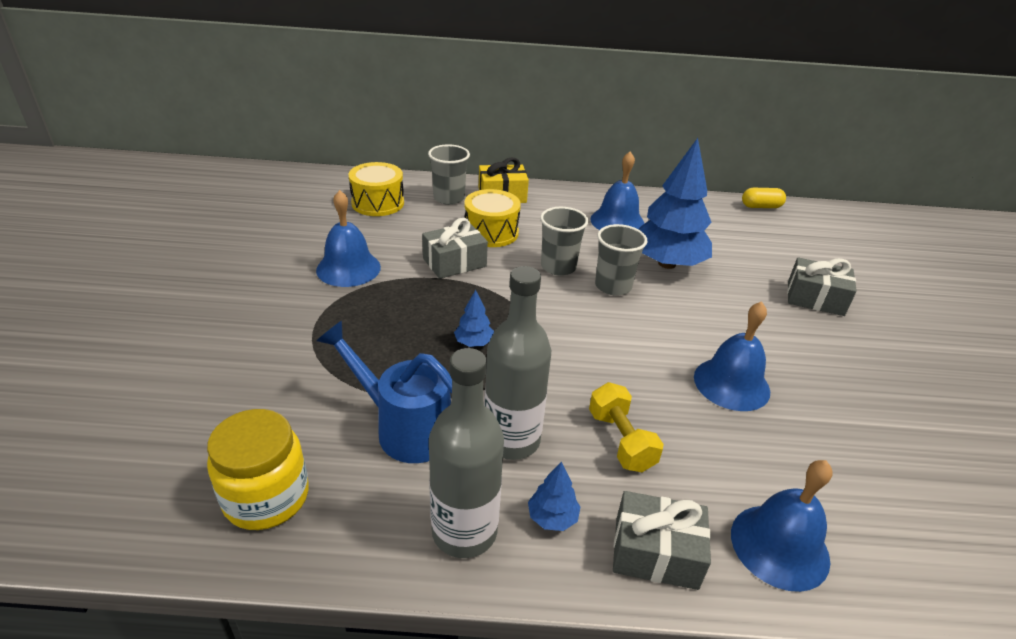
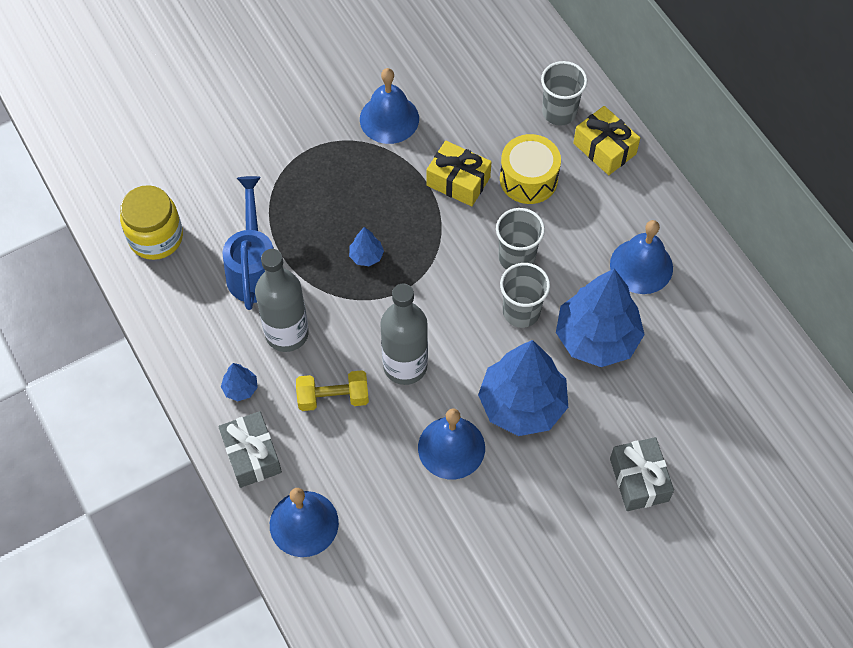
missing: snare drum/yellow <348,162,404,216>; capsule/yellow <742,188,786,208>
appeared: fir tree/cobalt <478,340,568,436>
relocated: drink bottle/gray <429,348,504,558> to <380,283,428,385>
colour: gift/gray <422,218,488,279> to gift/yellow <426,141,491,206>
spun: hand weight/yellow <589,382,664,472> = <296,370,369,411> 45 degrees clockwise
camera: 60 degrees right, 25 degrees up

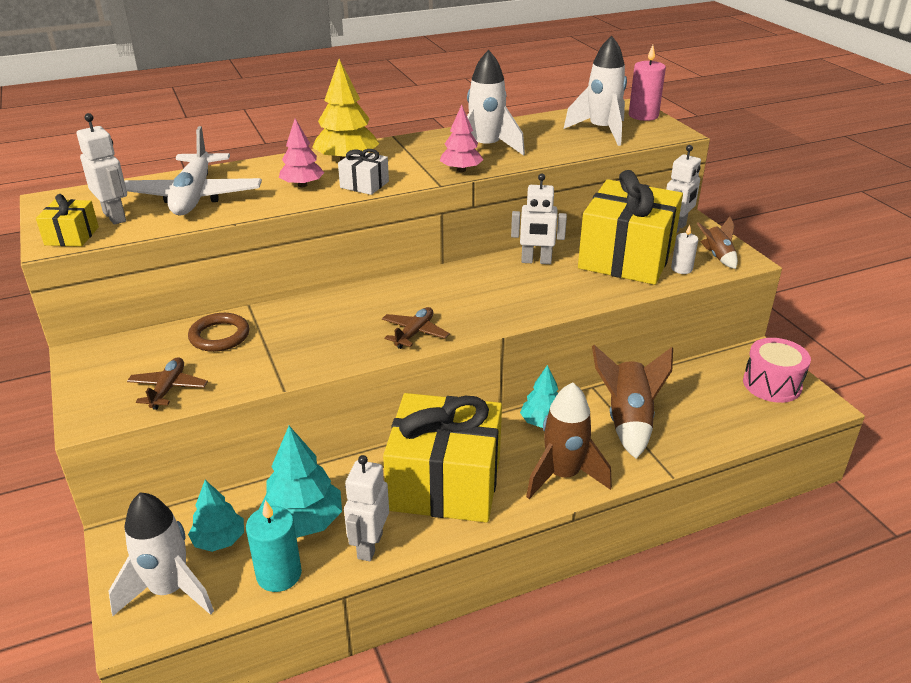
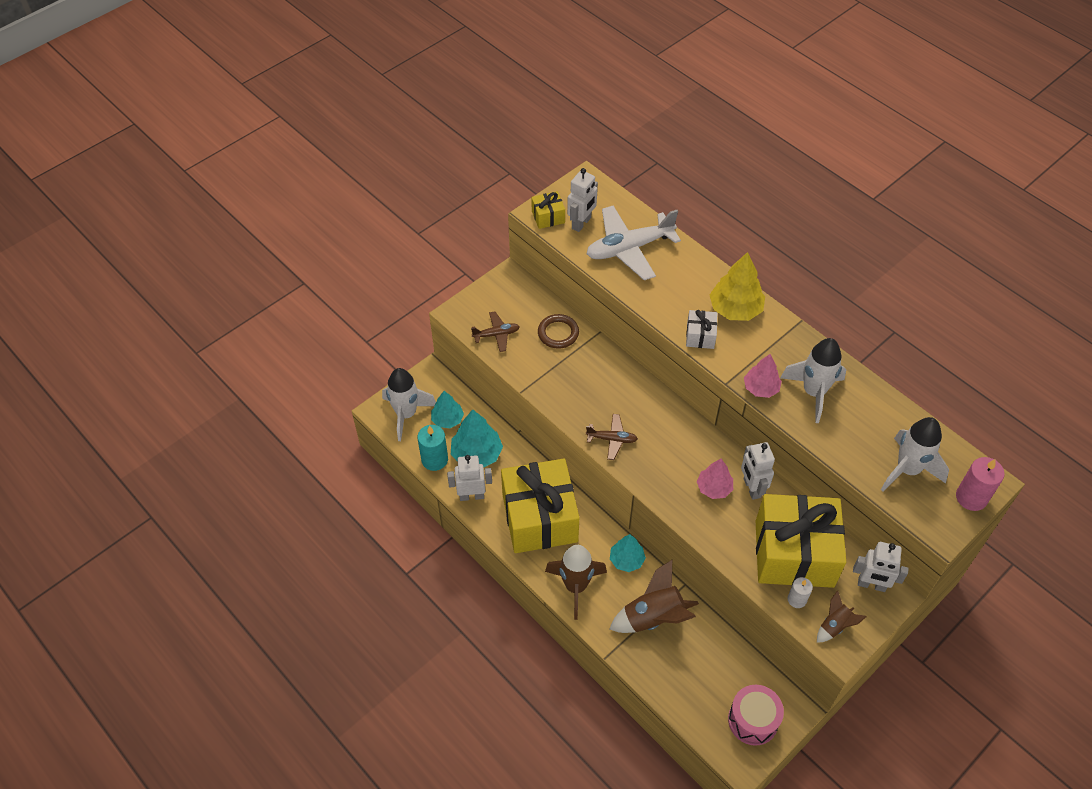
relocated: fir tree/pink <279,119,324,187> to <697,459,733,499>
camera: 70 degrees right, 20 degrees up

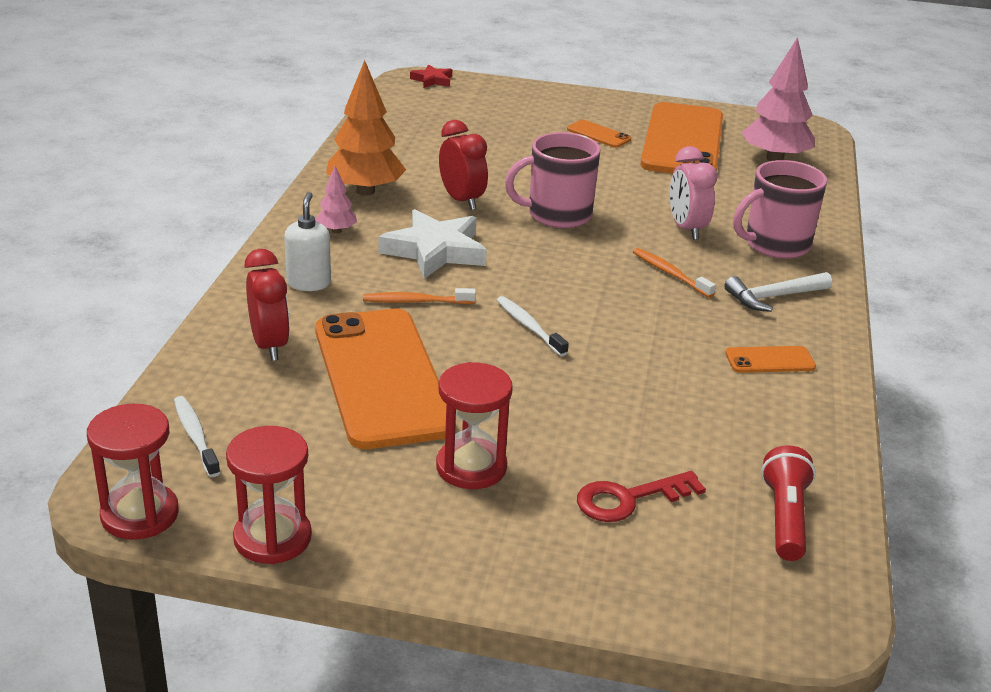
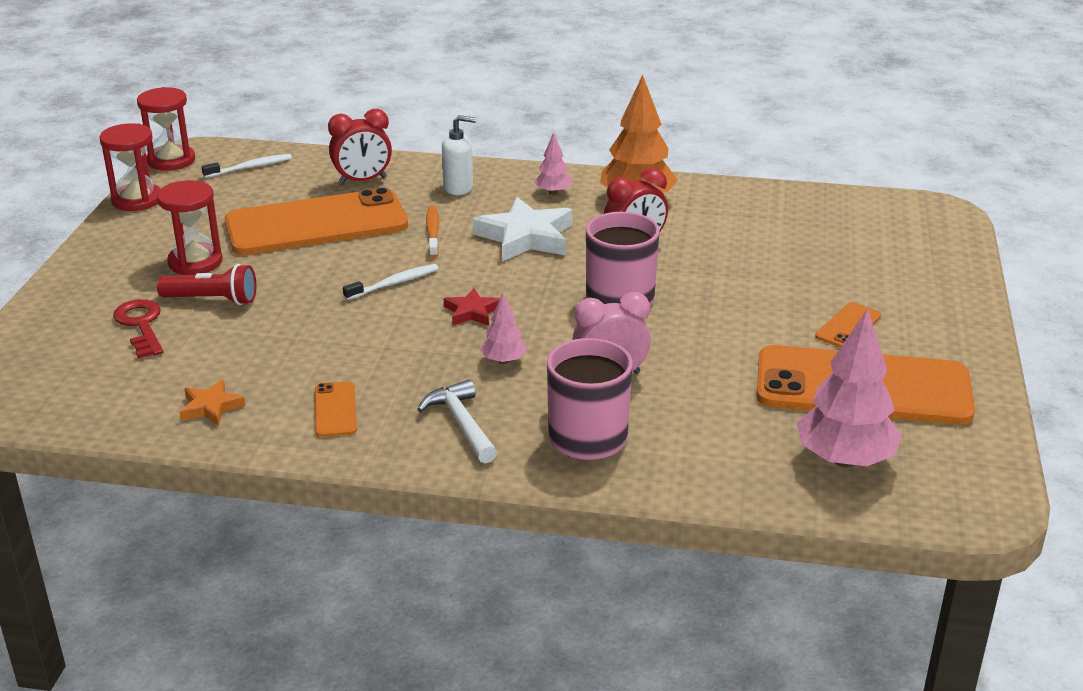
appeared: star shape/orange-coloured <179,379,245,426>
relocated: flashlight/scarlet <761,445,816,561> to <157,264,256,305>; star shape/scarlet <410,64,452,88> to <444,288,500,326>
exchanged: dental brush/orange-coloured <633,248,716,298> to fir tree/pink <480,293,527,364>
camera: 90 degrees right, 0 degrees up

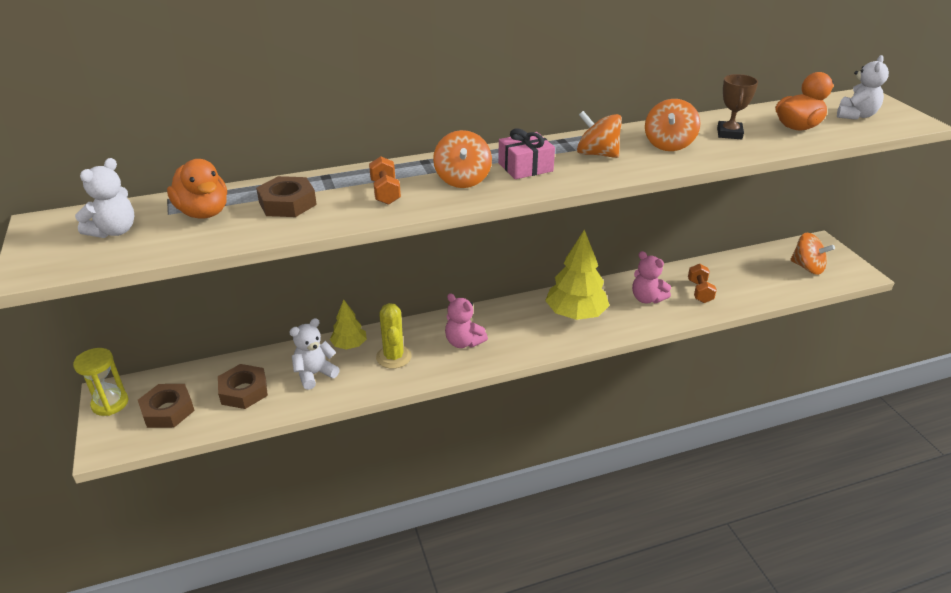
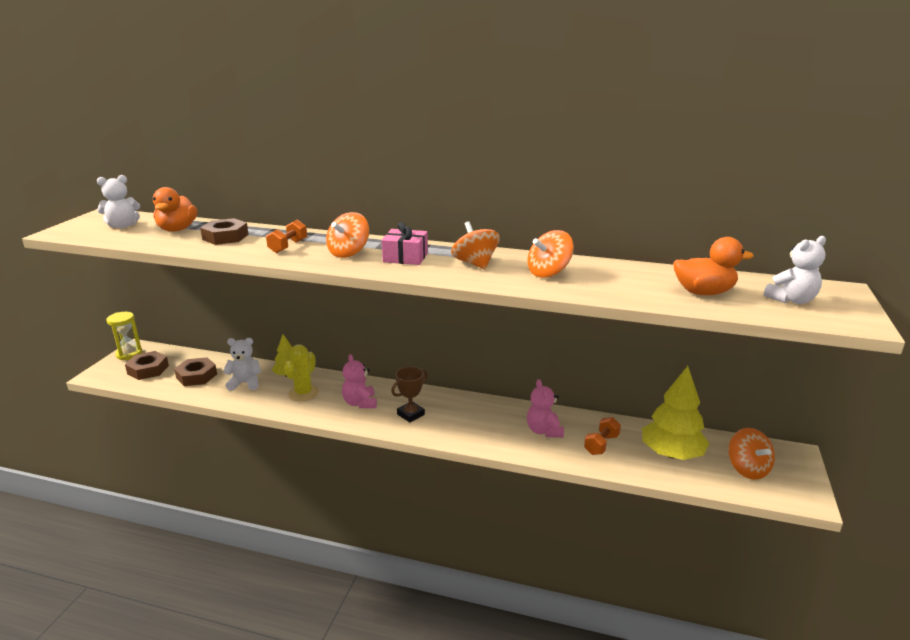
relocated: trophy/russet <717,74,758,139> to <391,367,428,422>; fir tree/yellow <545,229,610,320> to <642,366,710,460>
camera: 35 degrees right, 10 degrees down

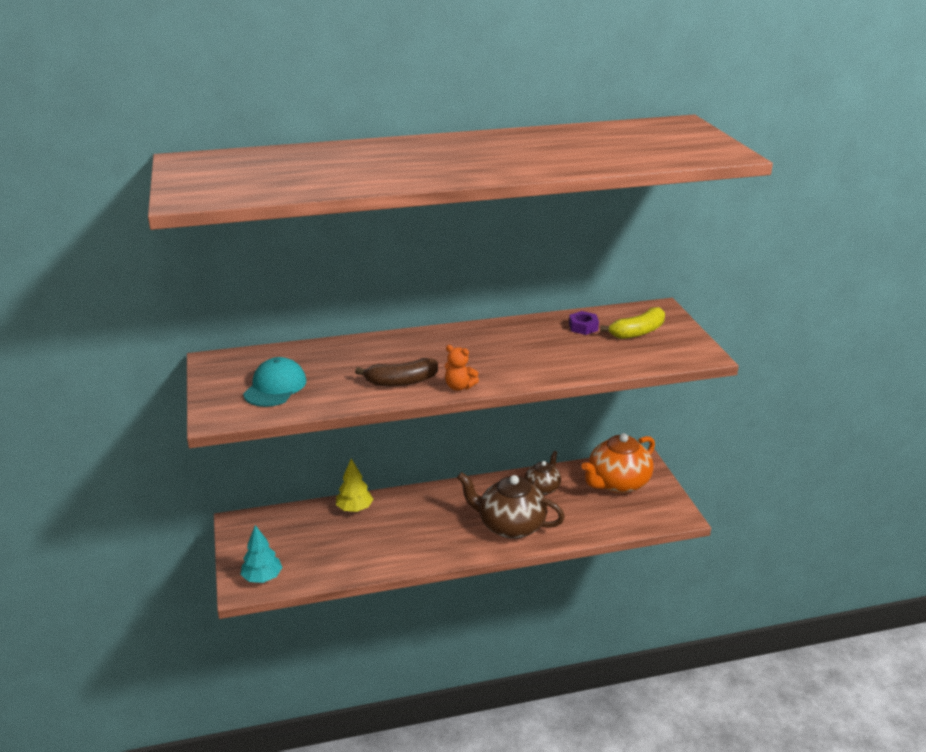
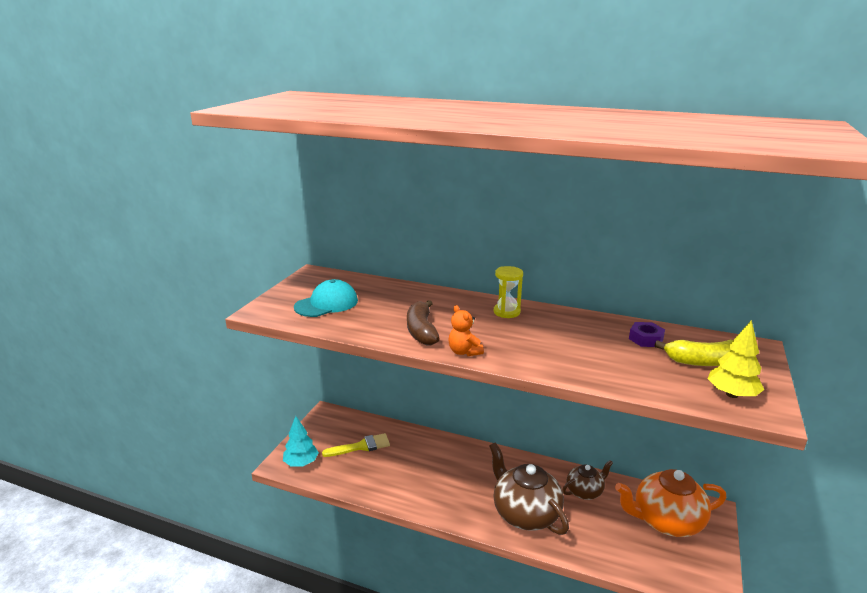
appeared: brush/yellow <322,433,390,457>; hourglass/yellow <494,266,523,318>
relocated: fir tree/yellow <336,459,373,512> to <708,320,764,398>
spun: toy banana/russet <355,358,438,387> = <407,300,440,346> 60 degrees clockwise
camera: 35 degrees right, 5 degrees down

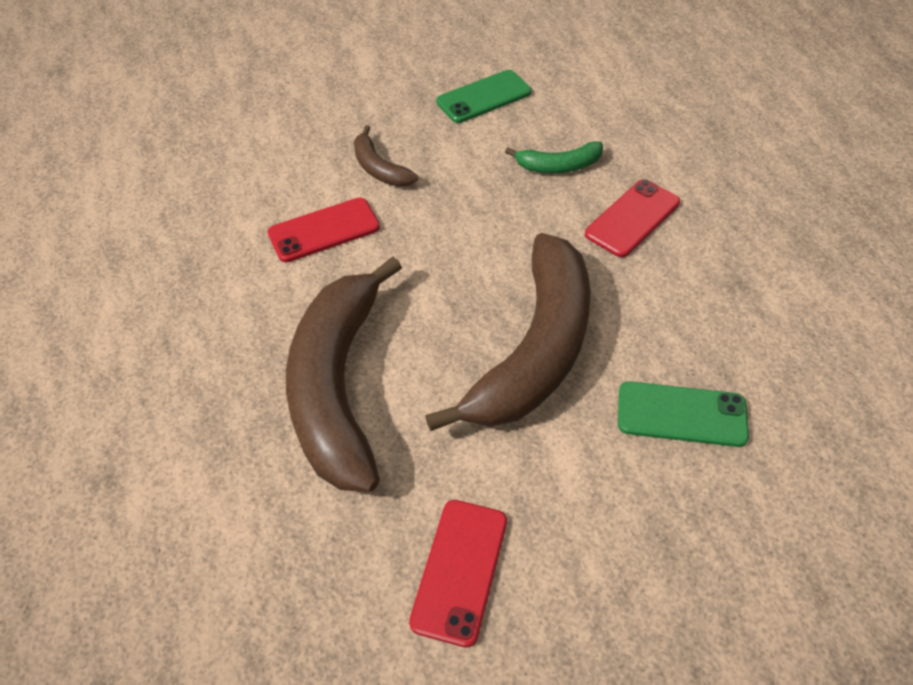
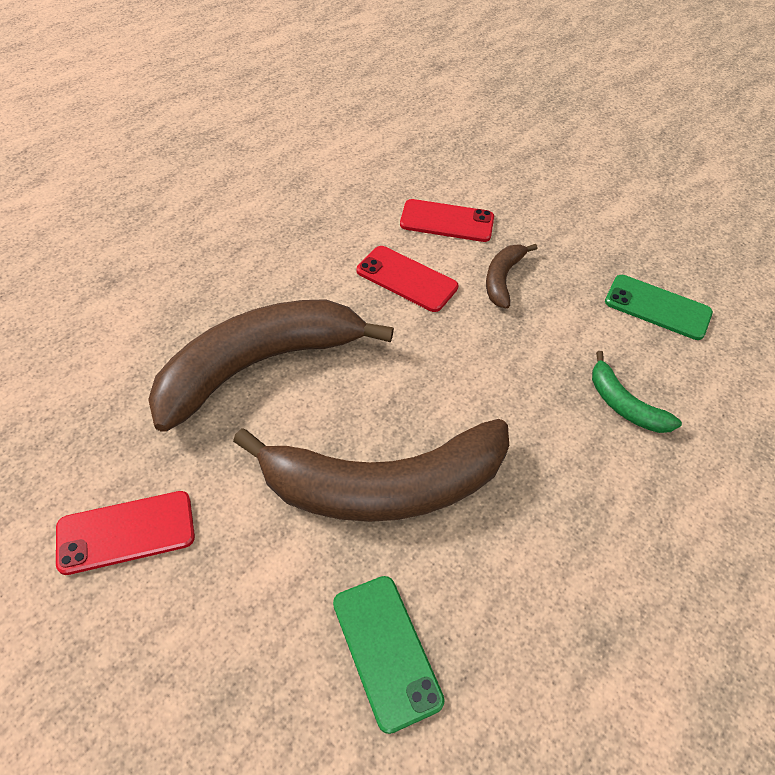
relocated: phone/scarlet <585,179,680,257> to <400,199,494,242>
camera: 55 degrees right, 0 degrees up

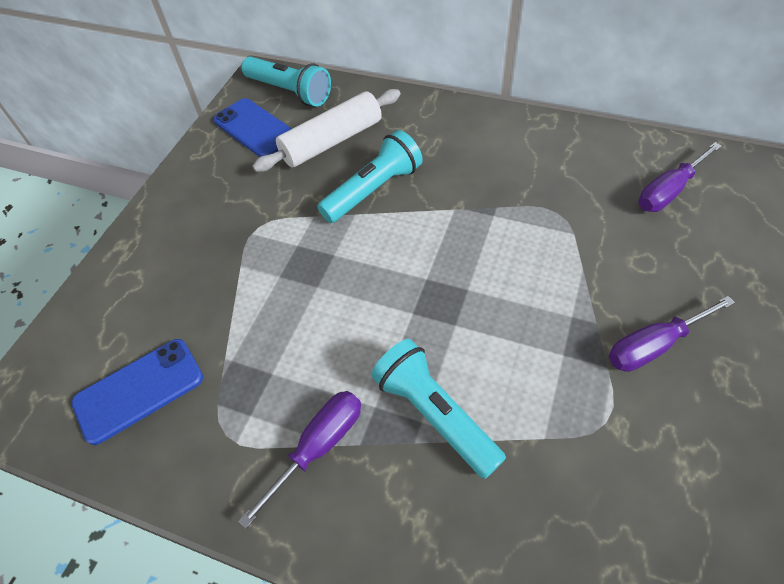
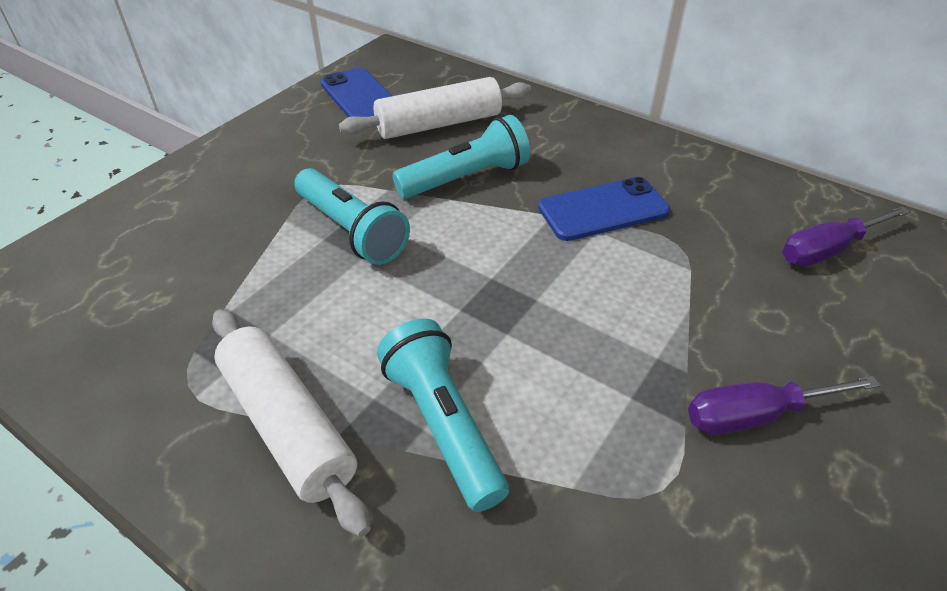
relocated: flashlight/aqua <241,57,331,106> to <294,168,410,265>; phone/cobalt <71,339,203,445> to <538,177,670,241>
exchanged: hand screwdriver/royal purple <238,391,361,529> to dough roller/pure white <212,310,371,537>
camera: 10 degrees right, 10 degrees down

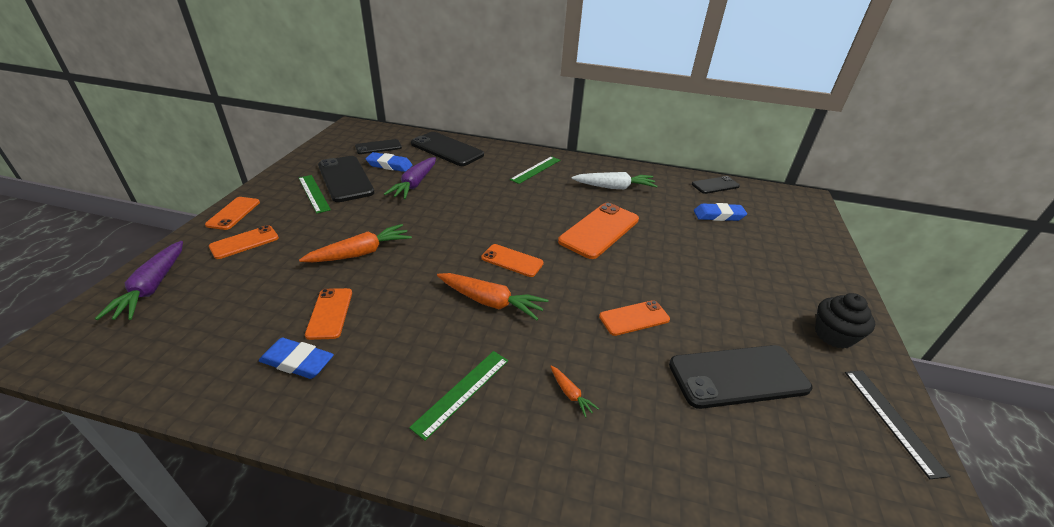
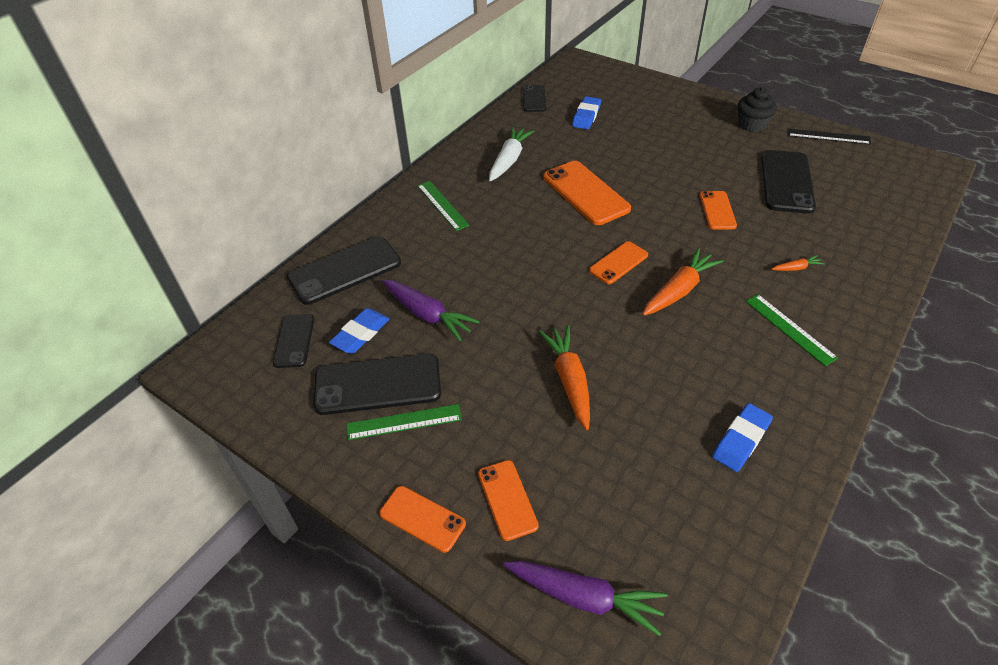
missing: phone/orange-coloured <305,288,352,340>
camera: 65 degrees left, 10 degrees up

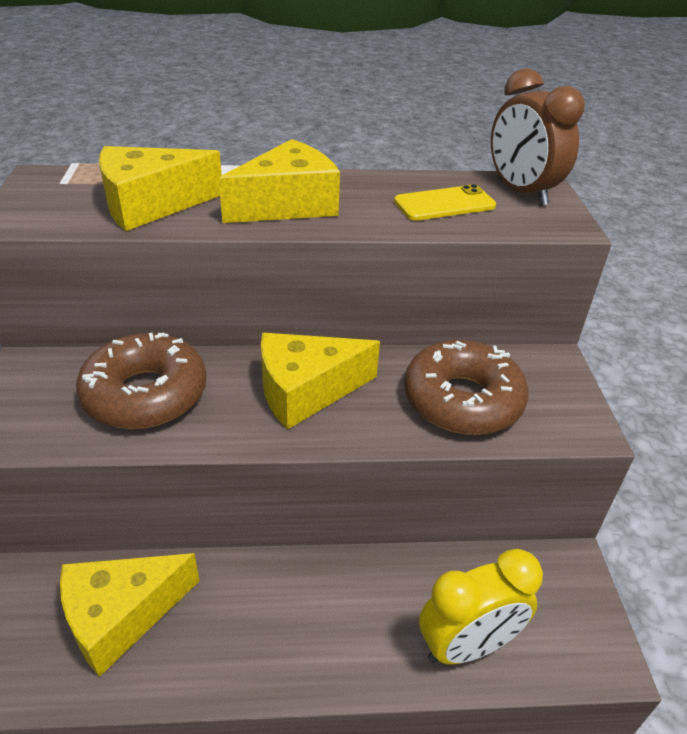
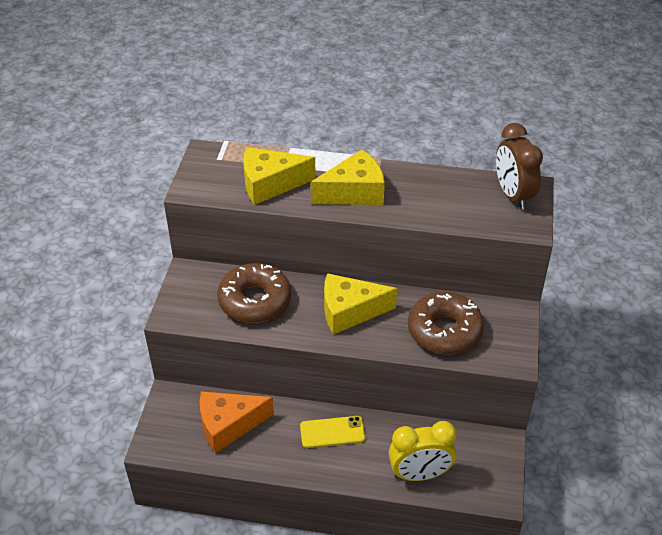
relocated: phone/yellow <394,184,496,221> to <300,416,365,448>
colour: piece of cheese/yellow <60,553,199,677> to piece of cheese/orange-coloured <200,391,274,453>
camera: 15 degrees right, 5 degrees up

